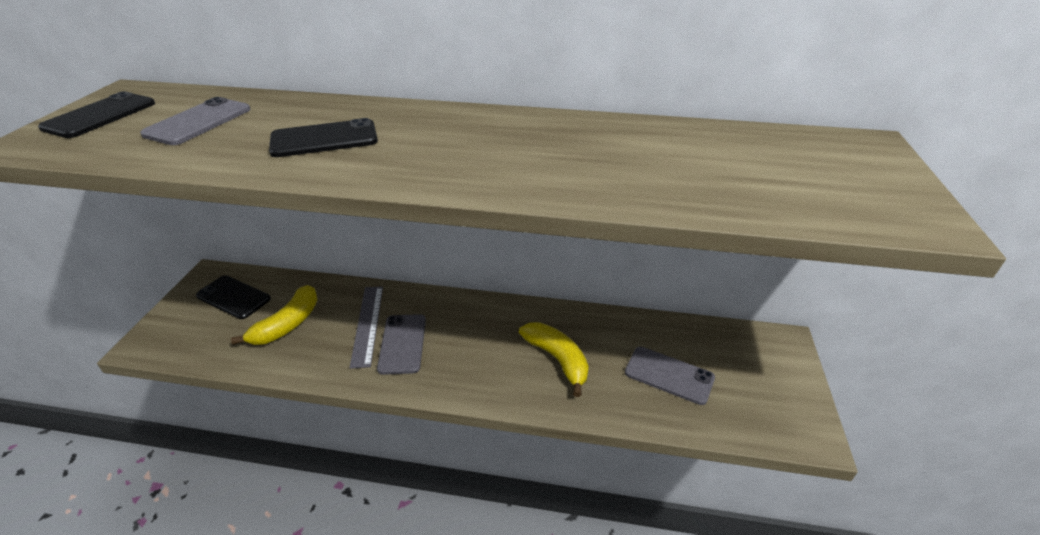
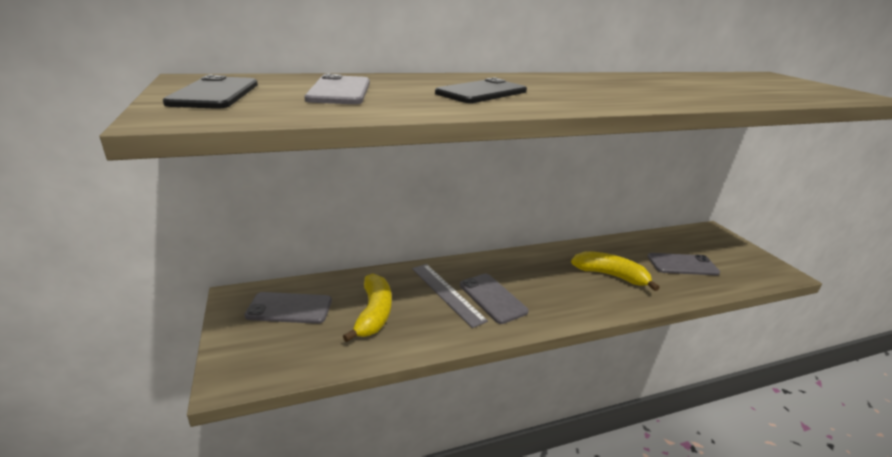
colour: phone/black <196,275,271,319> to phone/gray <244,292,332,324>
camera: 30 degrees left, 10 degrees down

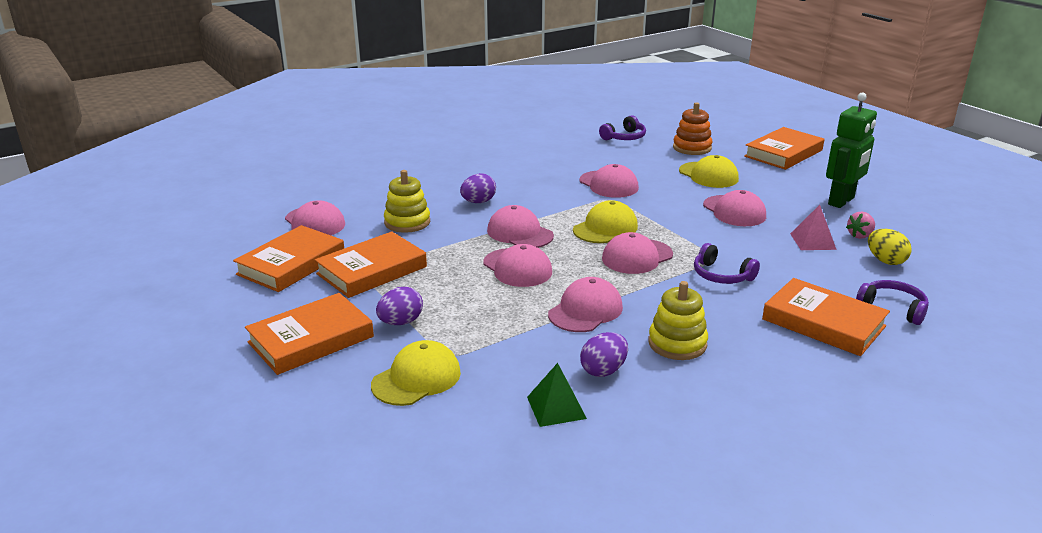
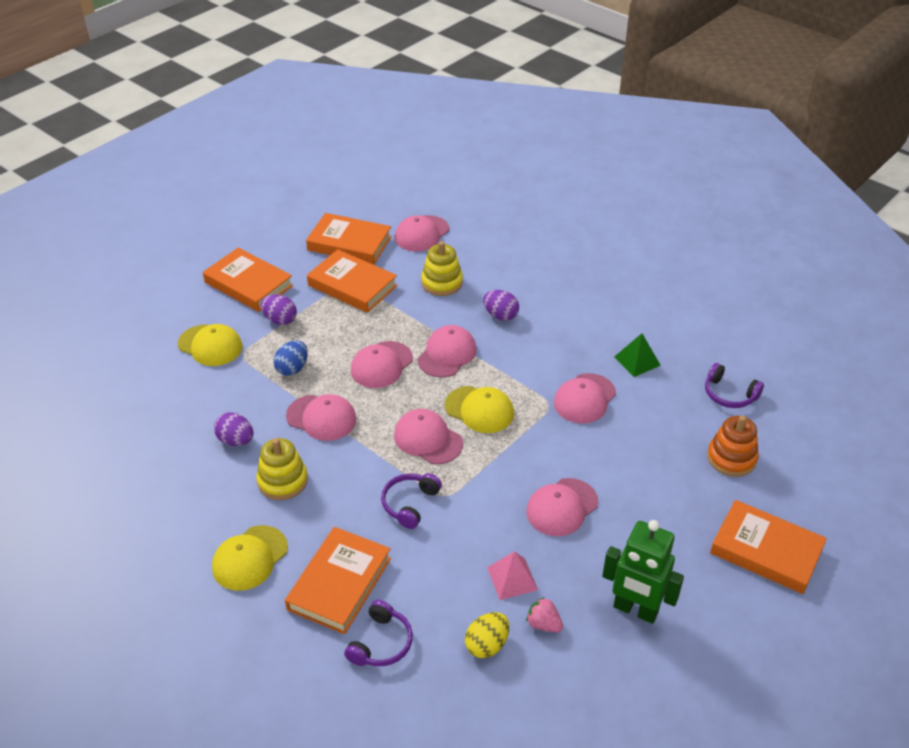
appeared: egg/cobalt <273,340,308,376>
relocated: baseball cap/yellow <679,155,739,188> to <212,525,288,591>; pyramid/green <527,363,587,427> to <615,333,661,377>
camera: 75 degrees right, 15 degrees up

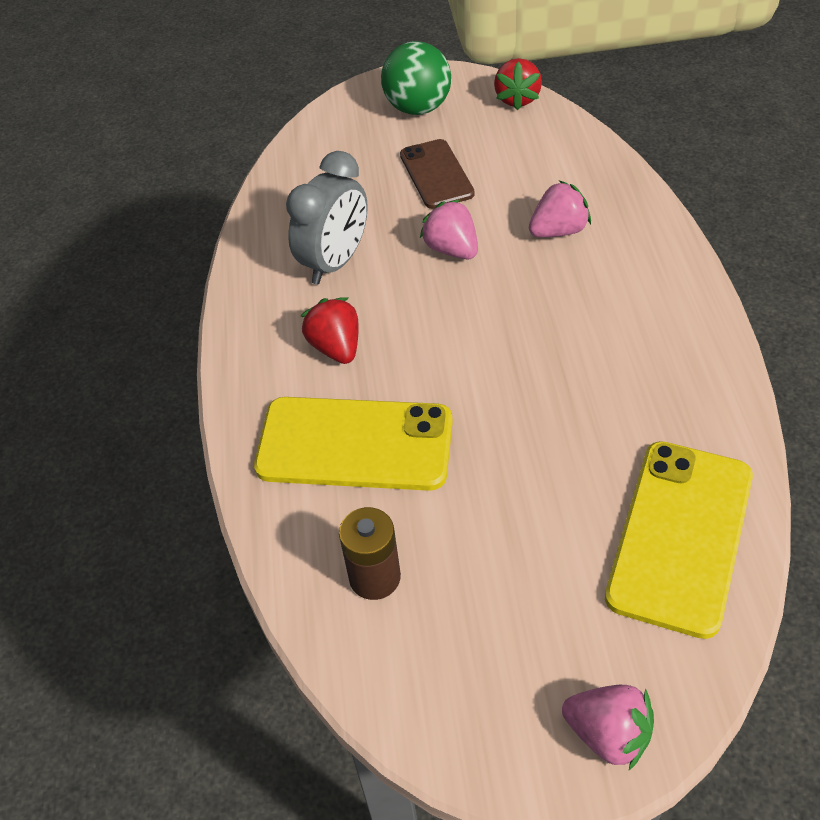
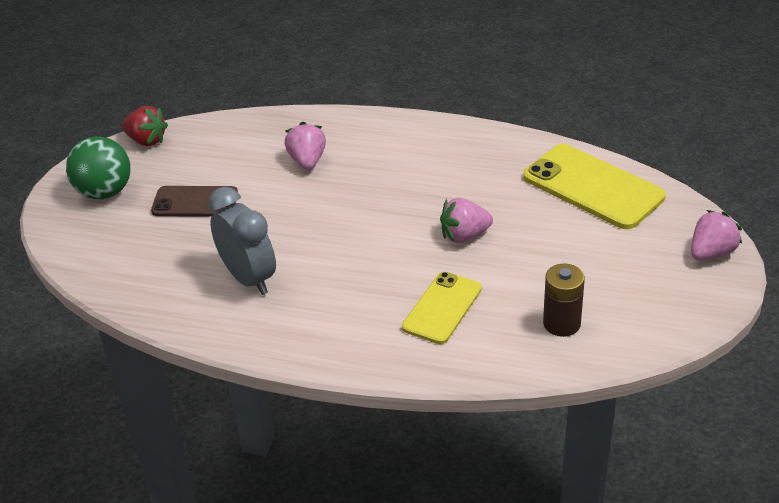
missing: strawberry/scarlet <301,297,359,364>
relocated: strawberry/pink <420,200,478,259> to <440,198,493,243>
size: phone/yellow <254,397,453,491> = <402,272,482,344> x0.62
camera: 70 degrees left, 10 degrees down

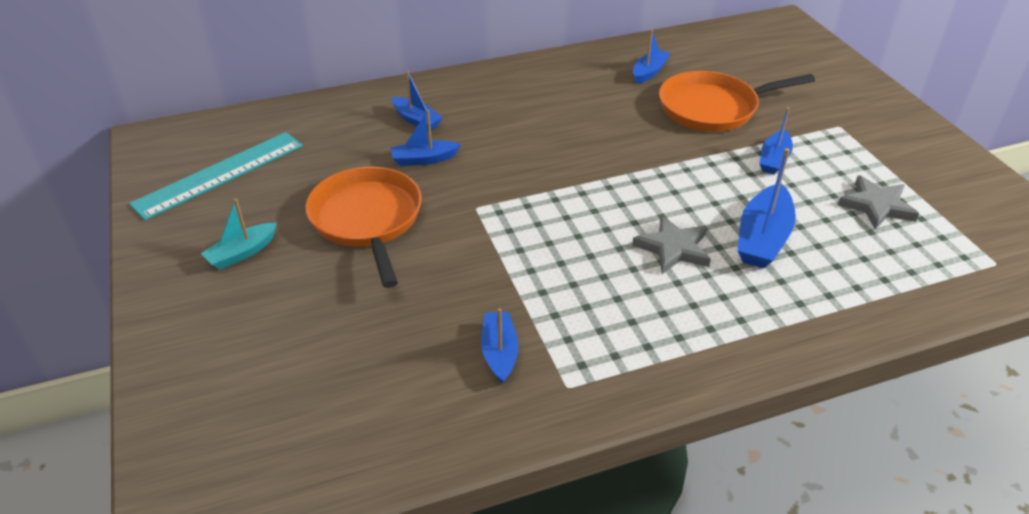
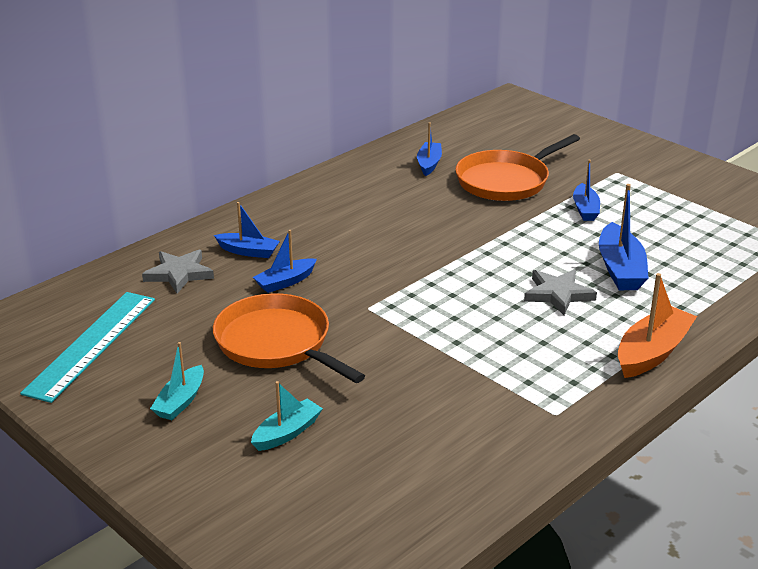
missing: boat/cobalt <481,308,519,384>
appeared: boat/aqua <251,381,323,451>; boat/orange-coloured <618,273,697,378>
relocated: star shape/gray <838,175,919,230> to <142,250,214,294>
camera: 25 degrees left, 10 degrees down

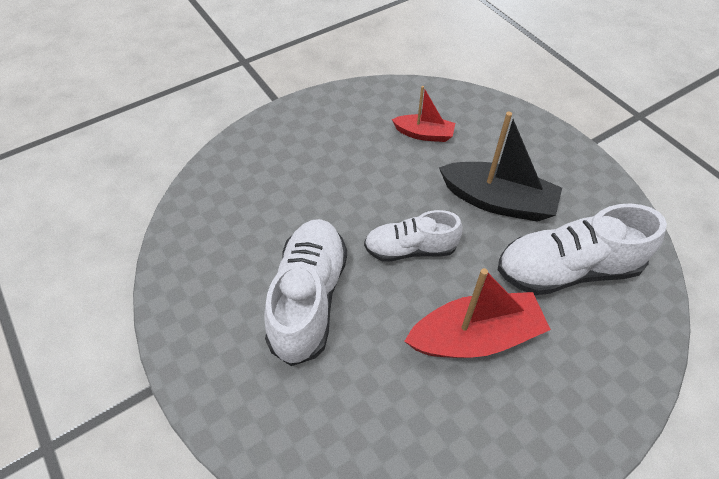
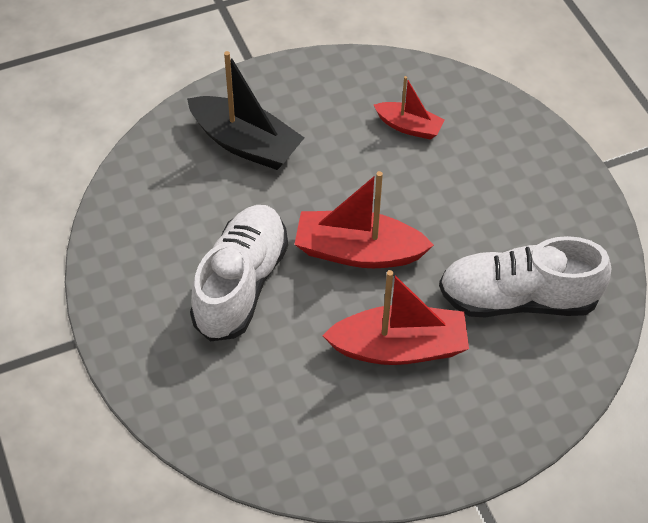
relocated: boat/black <439,112,562,222> to <187,51,304,170>
exchanged: sneaker/pure white <364,210,463,262> to boat/scarlet <294,171,434,268>
camera: 10 degrees right, 0 degrees up

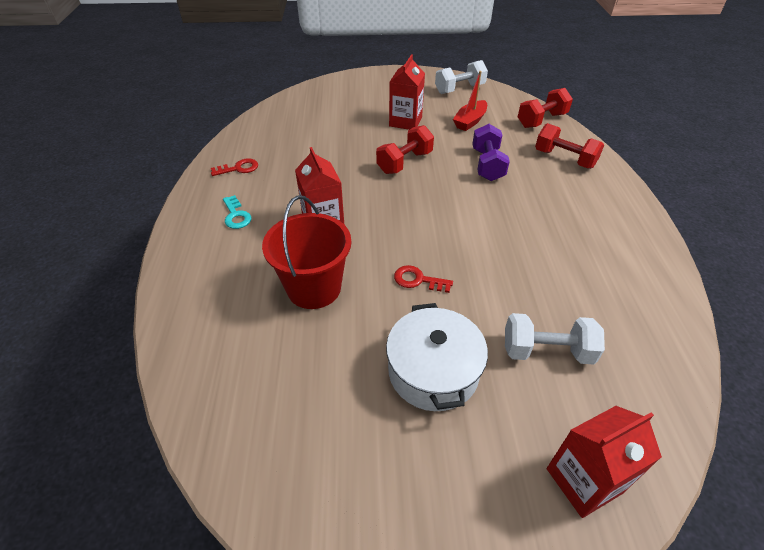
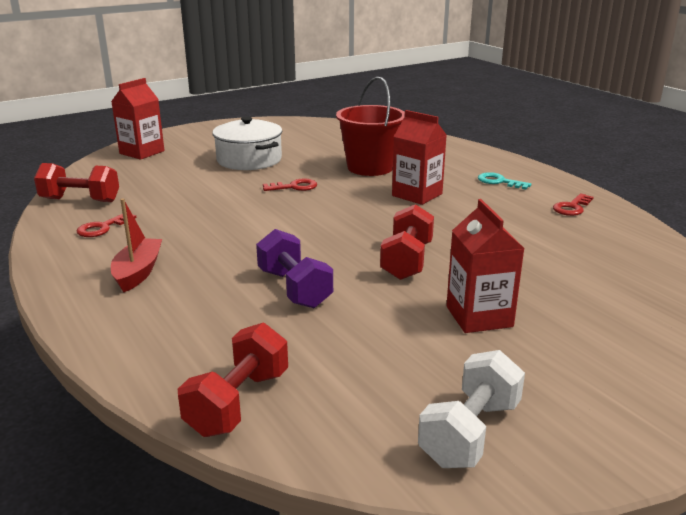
missing: hand weight/pure white <505,313,605,365>
appeared: key/scarlet <76,214,137,237>
relocated: hand weight/scarlet <535,123,604,169> to <34,163,119,202>; boat/scarlet <453,71,487,131> to <111,199,162,292>
camera: 150 degrees right, 20 degrees down

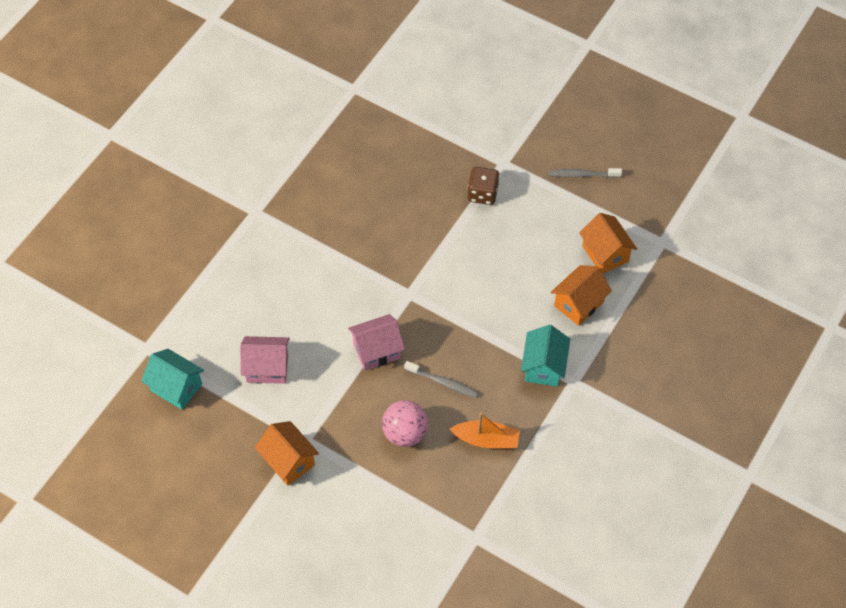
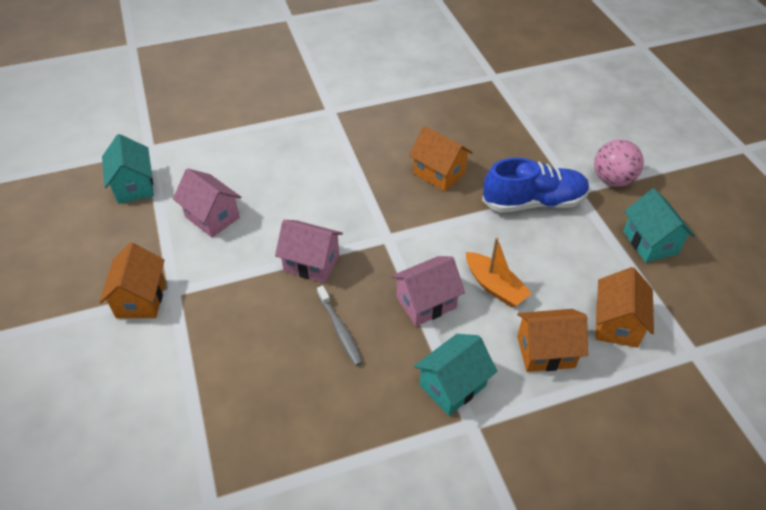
appeared: cottage/pink <391,256,465,326>; cottage/orange-coloured <409,126,473,191>
relocated: boat/orange-coloured <450,413,520,449> to <466,237,532,307>; play ball/pink <382,400,428,447> to <594,140,644,187>
exchanged: dice/russet <468,167,500,205> to sneaker/cobalt <482,158,590,212>; dental brush/gray <548,168,622,178> to cottage/aqua <623,188,695,263>
camera: 40 degrees right, 10 degrees down

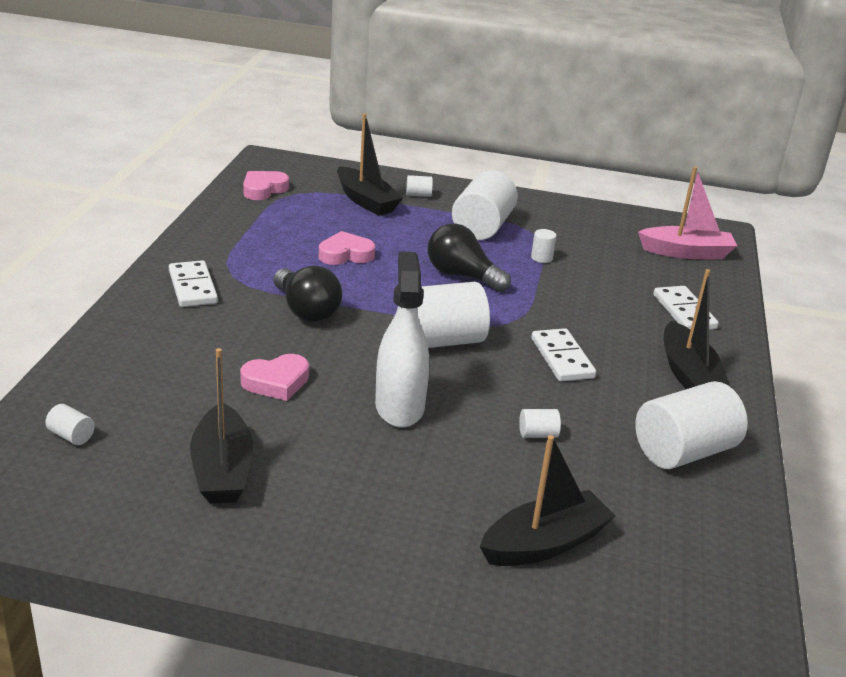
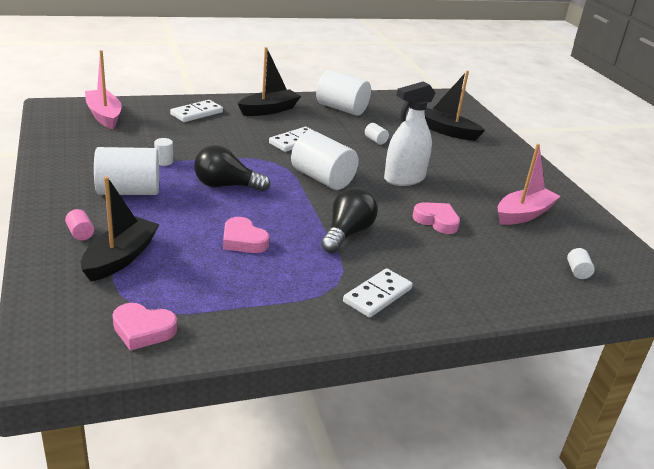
colour: cylinder/pure white <406,175,433,197> to cylinder/pink <65,209,94,241>; boat/black <190,348,253,504> to boat/pink <498,144,561,225>
spun: lightbulb/black <428,223,511,292> = <194,145,270,192> 90 degrees clockwise
camera: 120 degrees left, 0 degrees up

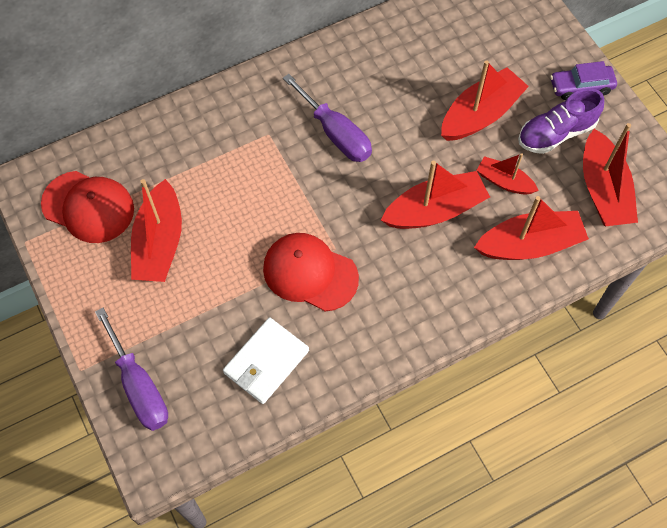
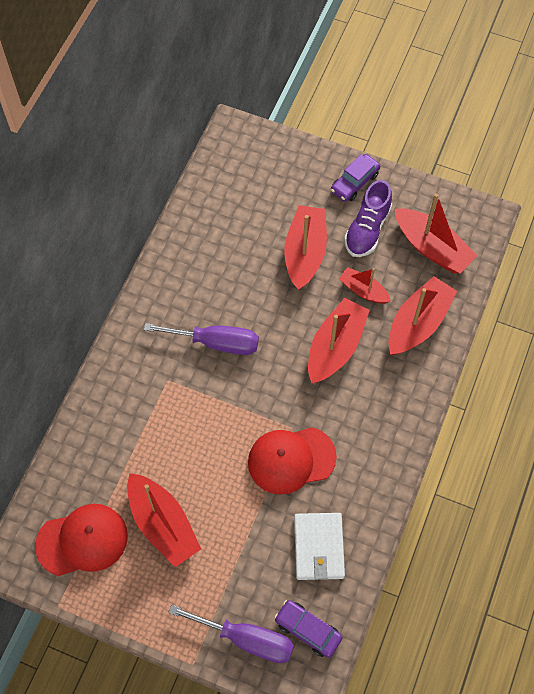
appeared: automobile/royal purple <274,600,343,658>
spun: boat/scarlet <476,153,539,195> = <339,267,391,304> 45 degrees clockwise
camera: 40 degrees left, 0 degrees up

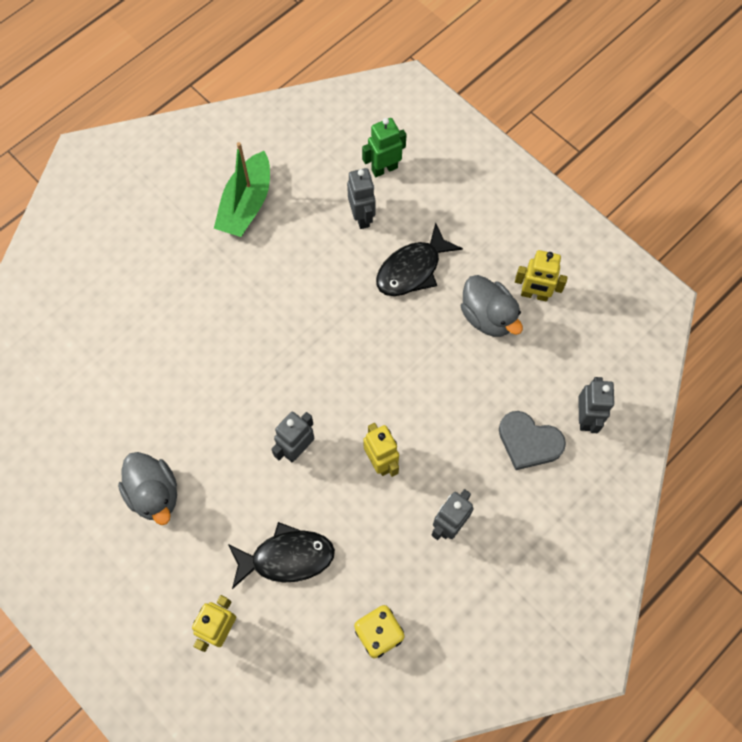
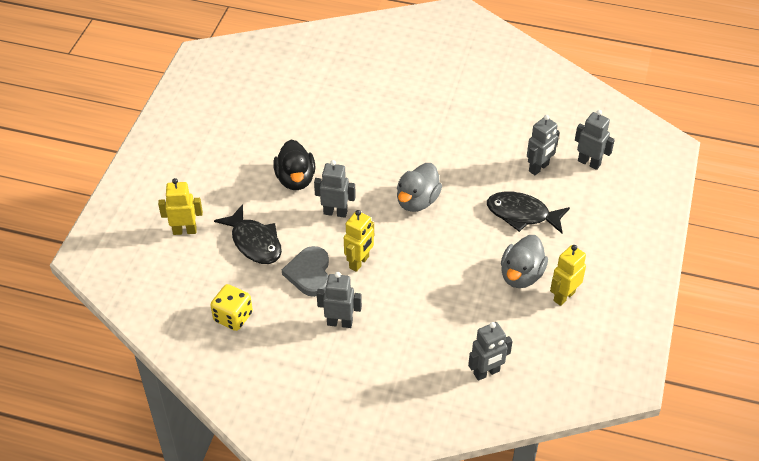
missing: boat/green <214,142,270,237>
appeared: duck/black <273,140,315,190>
relocated: heart shape/gray <499,411,566,470> to <282,246,329,297>; duck/gray <118,452,177,525> to <397,163,442,212>
colour: robot figure/green <362,118,406,177> to robot figure/gray <575,110,615,170>
spun: robot figure/yellow <515,250,568,302> = <550,245,586,306> 60 degrees clockwise
camera: 60 degrees right, 20 degrees down

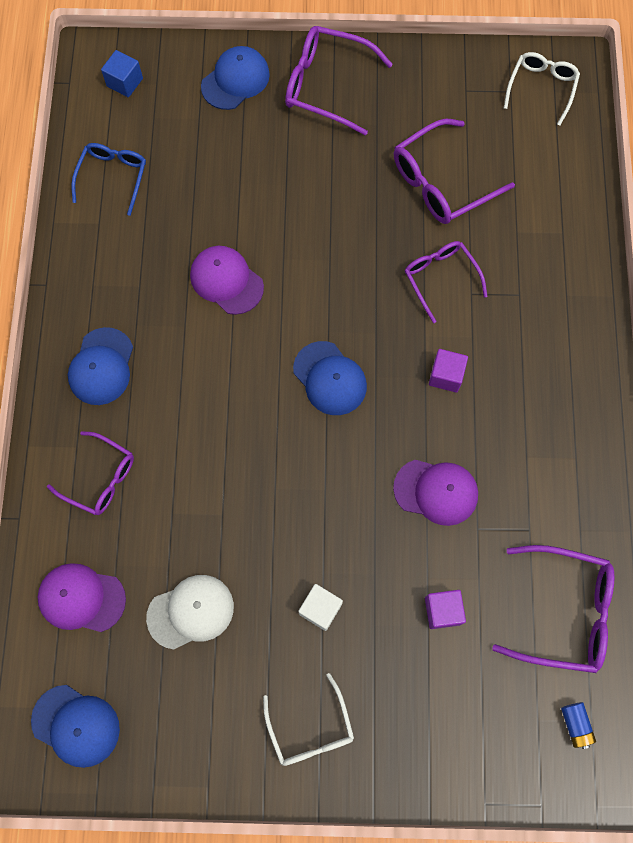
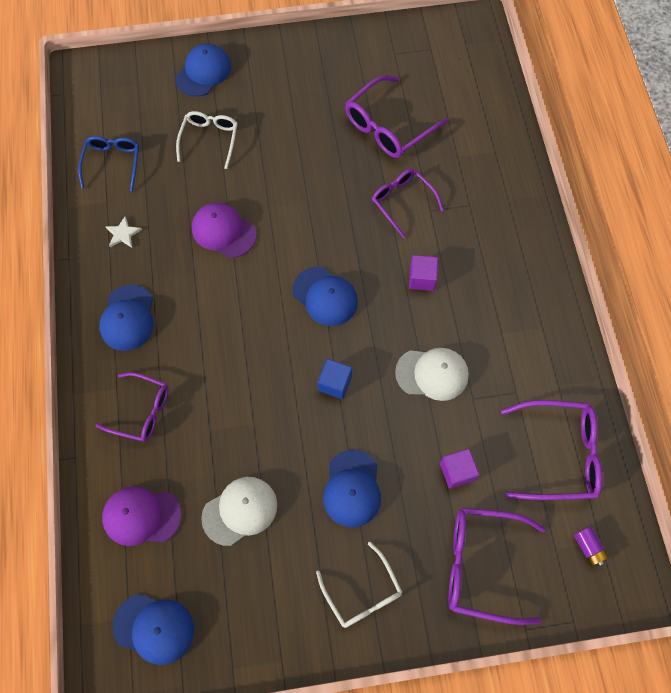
appeared: star shape/pure white <105,217,142,248>
relocated: eyeglasses/pure white <504,52,580,125> to <176,111,238,169>; solid cube/cobalt <101,50,143,97> to <318,359,352,399>; eyeglasses/royal purple <285,26,393,136> to <448,508,546,625>
exchanged: solid cube/pure white <298,584,343,631> to baseball cap/cobalt <323,450,381,527>
colour: baseball cap/royal purple <393,460,478,526> to baseball cap/pure white <395,348,469,401>; battery/cobalt <561,702,596,749> to battery/royal purple <574,526,609,566>
camera: 10 degrees left, 5 degrees down

